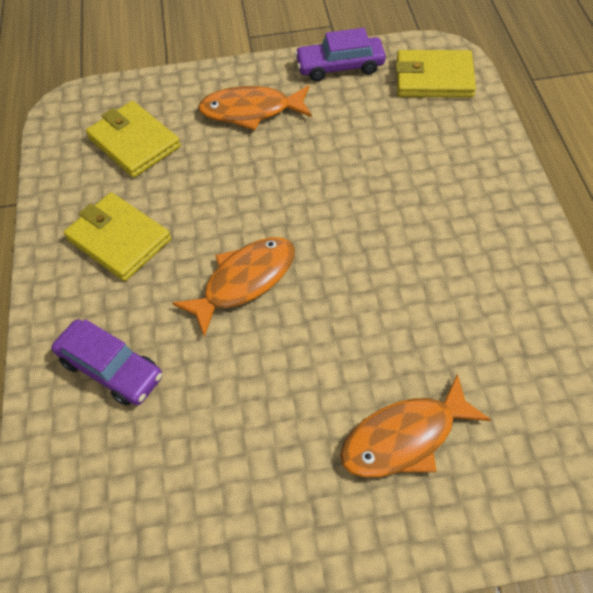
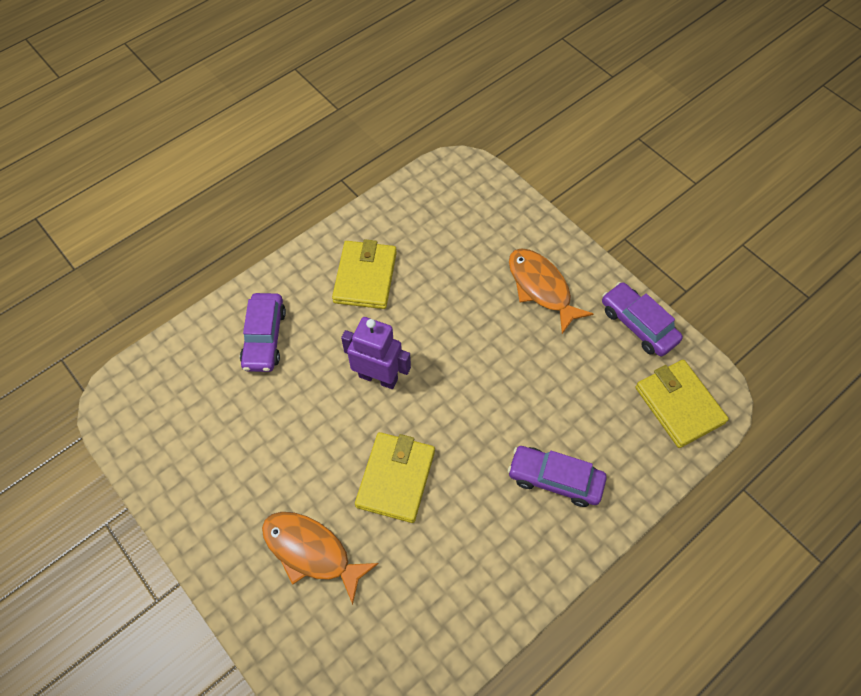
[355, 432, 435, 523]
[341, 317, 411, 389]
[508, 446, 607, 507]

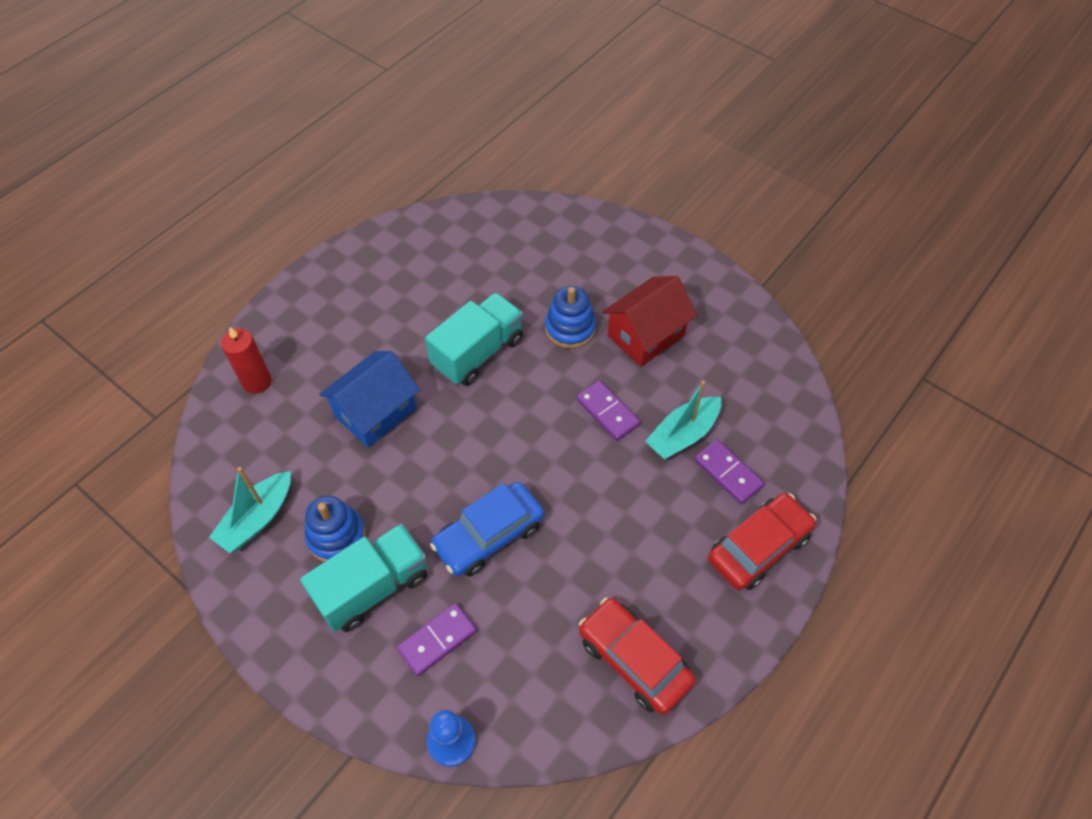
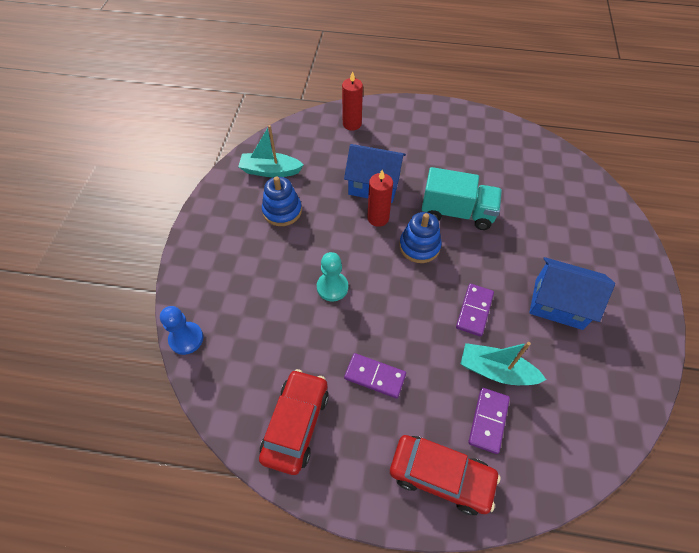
[300, 524, 427, 632] (first image)
[344, 353, 406, 398]
[317, 252, 348, 302]
[399, 212, 442, 263]
[529, 257, 615, 330]
[367, 170, 393, 227]

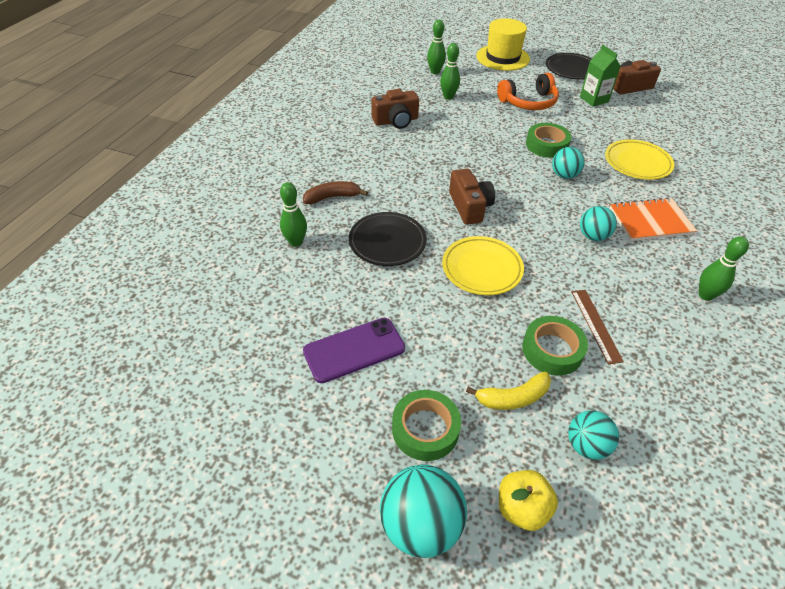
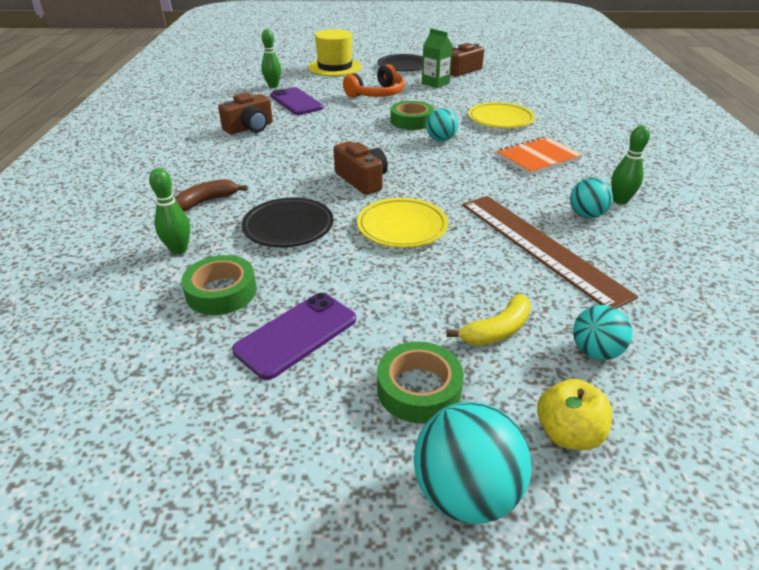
[270, 87, 324, 115]
[181, 255, 257, 315]
[462, 196, 638, 309]
[570, 178, 613, 218]

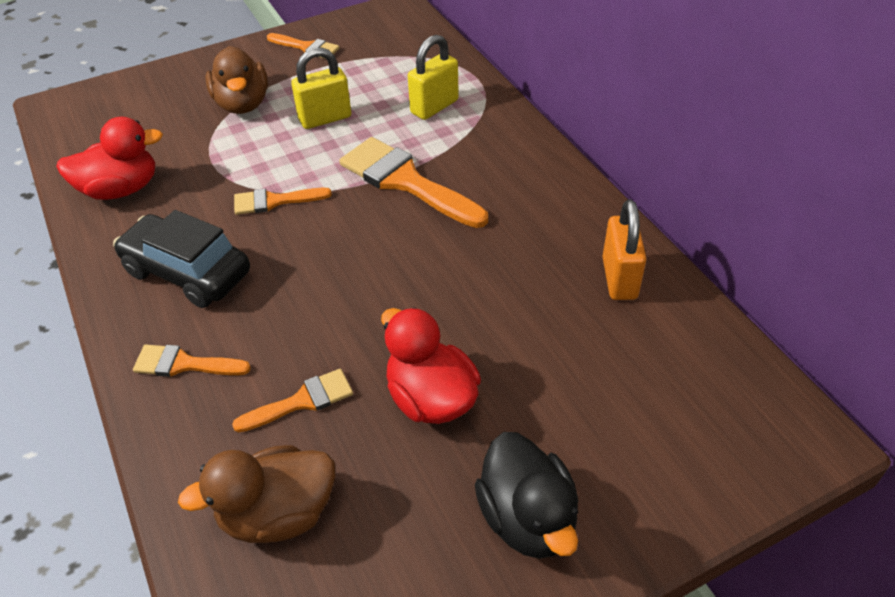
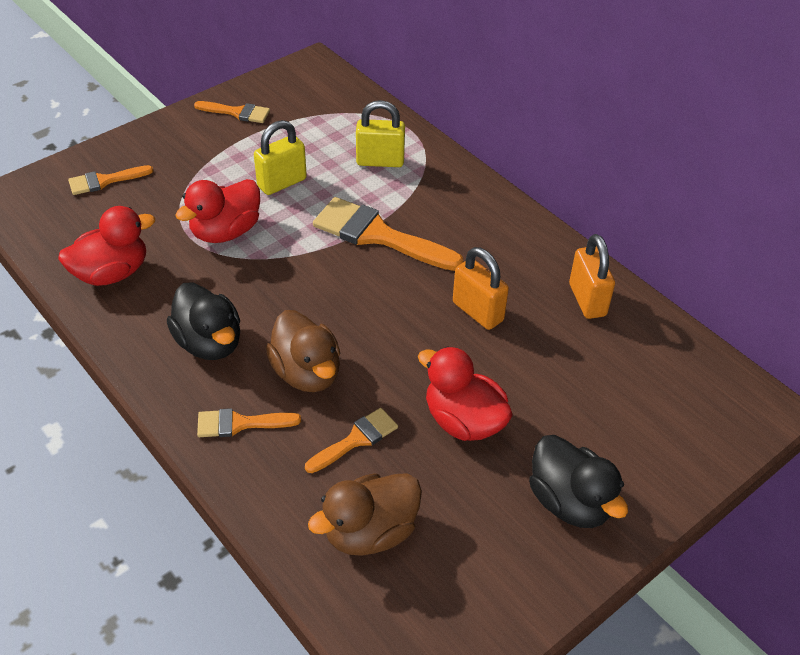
[167, 282, 240, 360]
[266, 310, 340, 392]
[68, 165, 153, 195]
[356, 100, 405, 167]
[175, 179, 260, 243]
[453, 247, 509, 330]

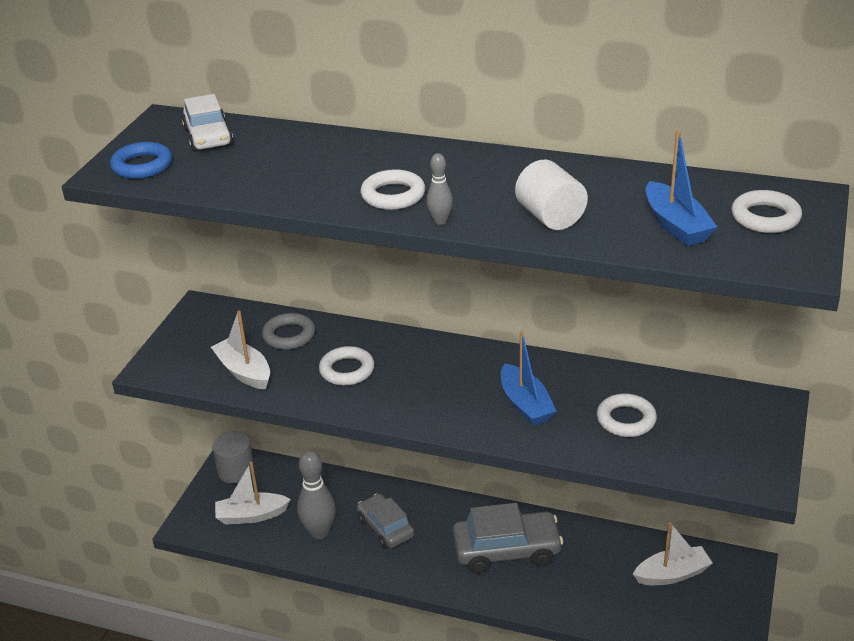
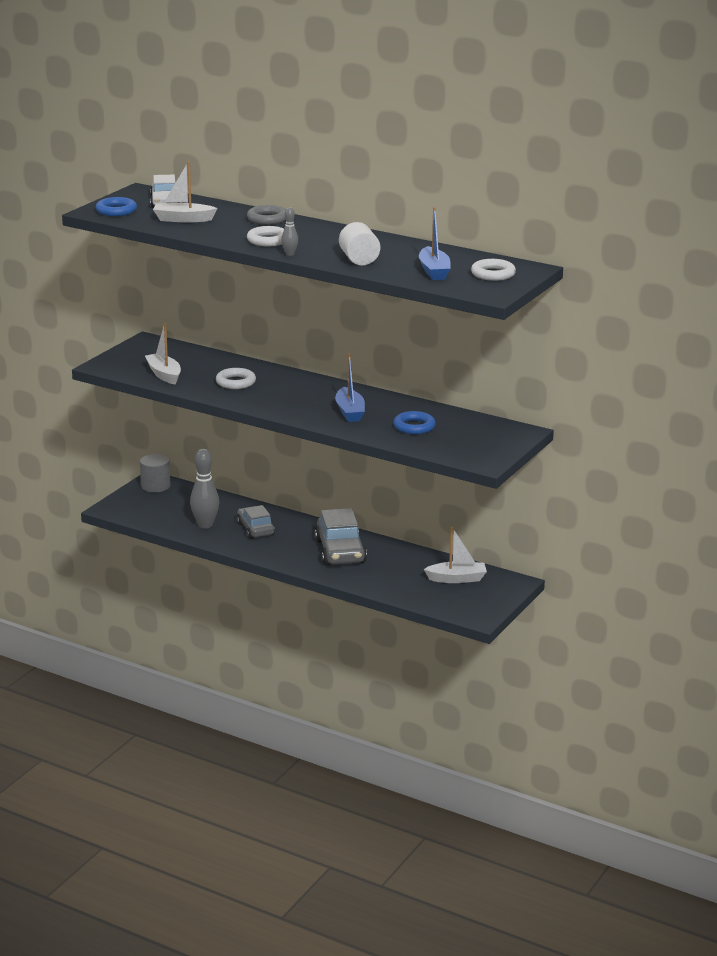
[153, 161, 217, 223]
[247, 205, 286, 225]
[315, 508, 367, 566]
[393, 411, 436, 434]

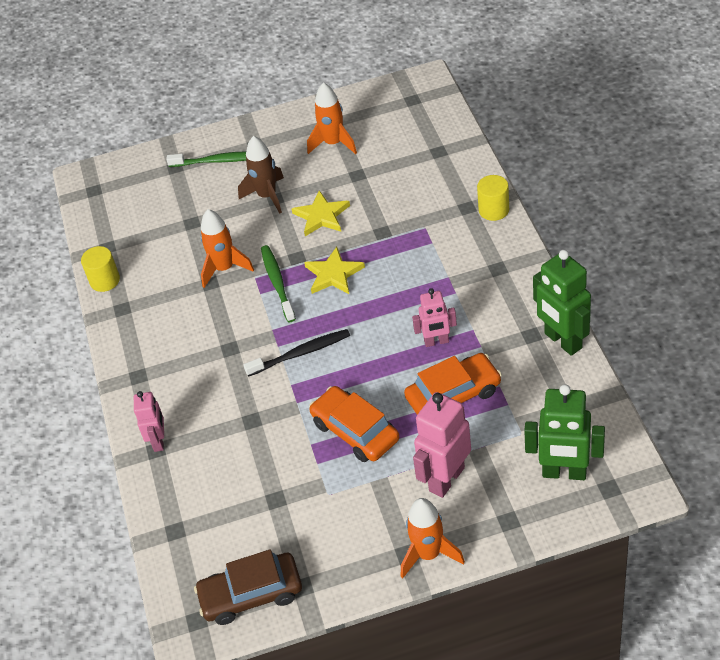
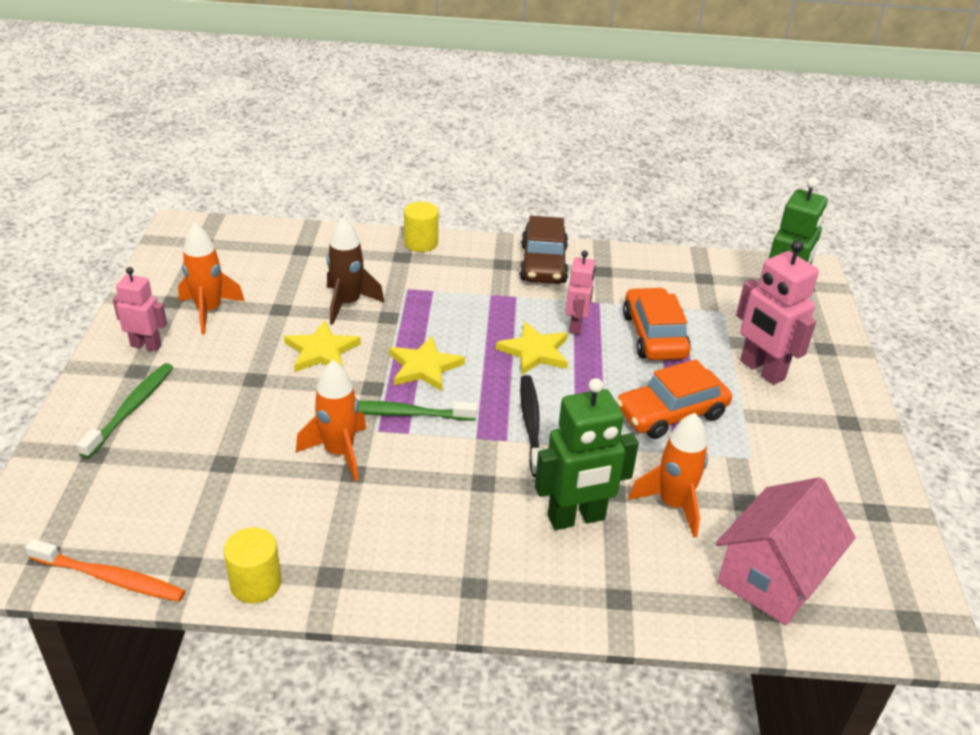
[113, 267, 167, 351]
[519, 216, 569, 284]
[327, 217, 385, 325]
[628, 413, 708, 538]
[535, 378, 639, 530]
[25, 539, 185, 602]
[496, 322, 568, 375]
[716, 477, 856, 625]

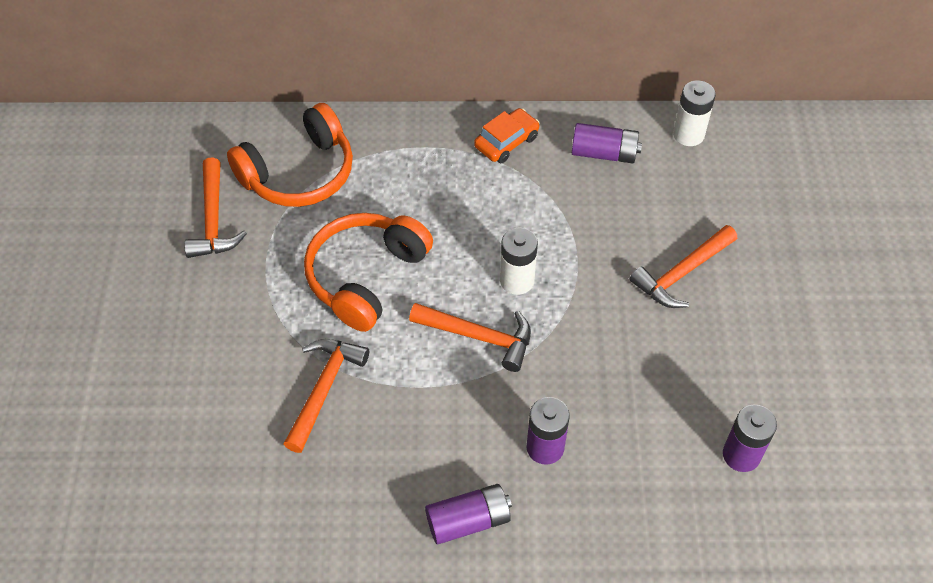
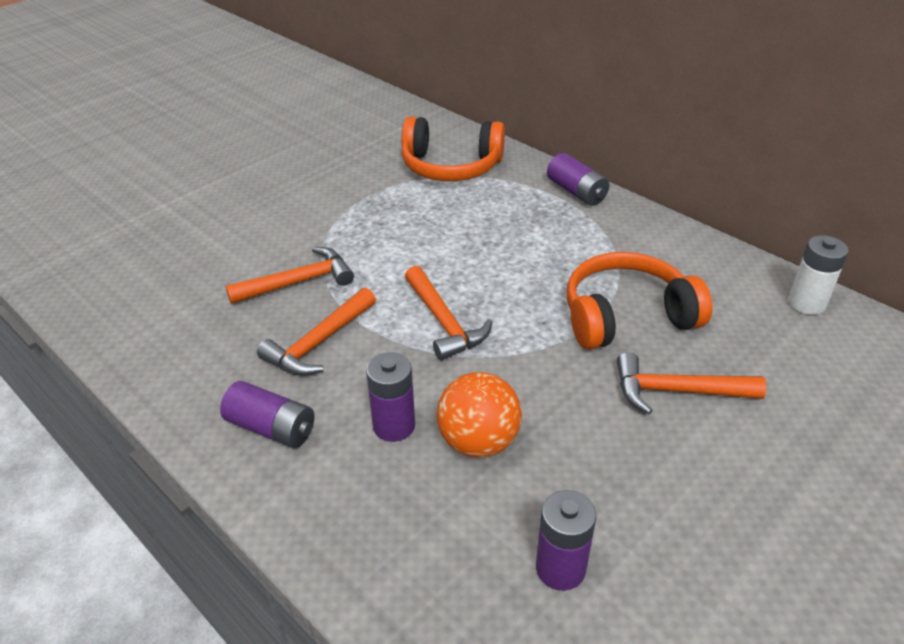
[257, 287, 376, 376]
[567, 252, 712, 350]
[474, 108, 540, 163] (first image)
[500, 228, 538, 295] (first image)
[547, 153, 610, 206]
[437, 372, 522, 458]

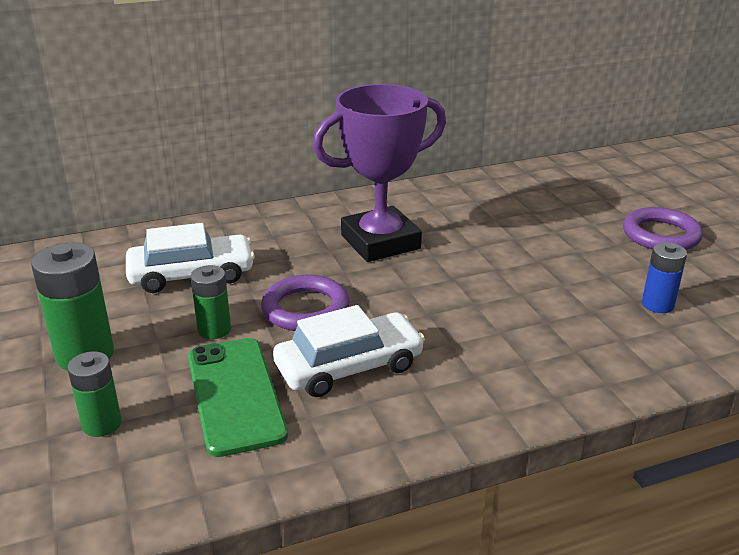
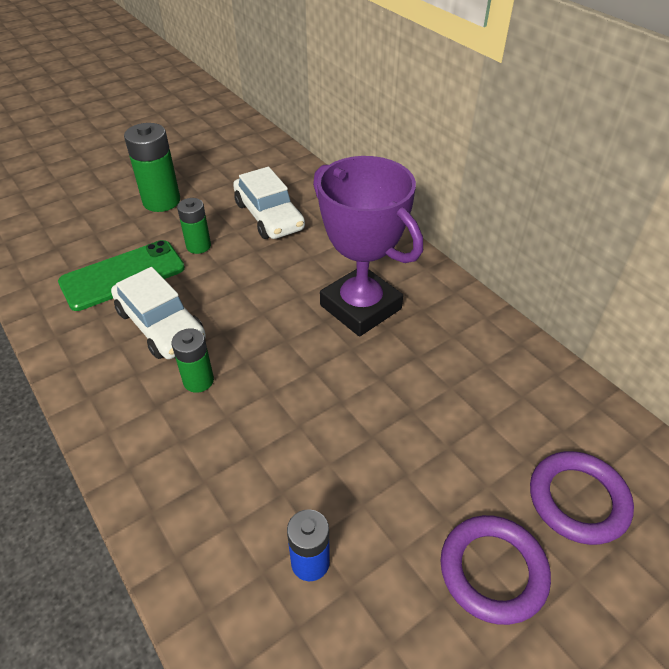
[171, 328, 214, 393]
[530, 451, 634, 545]

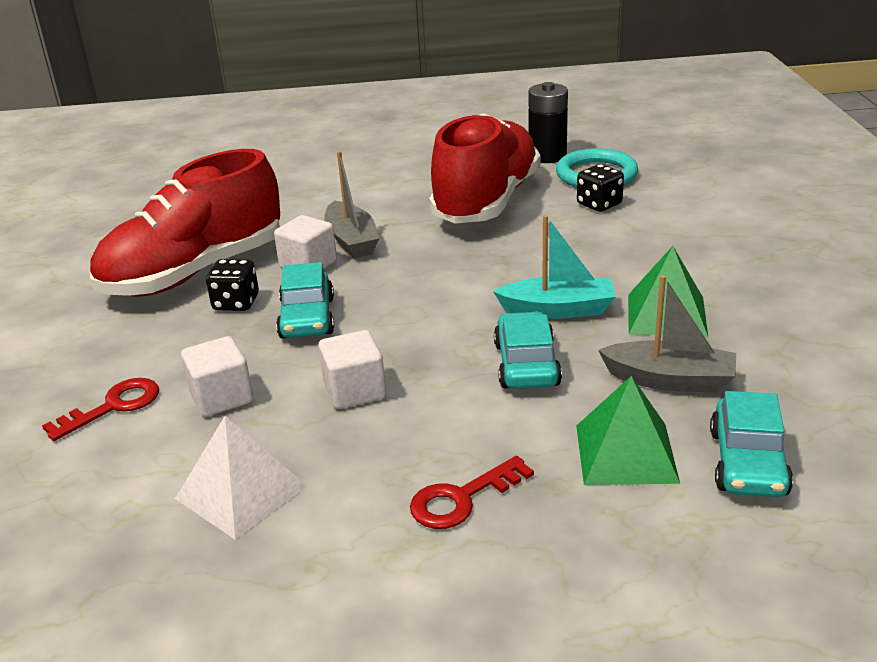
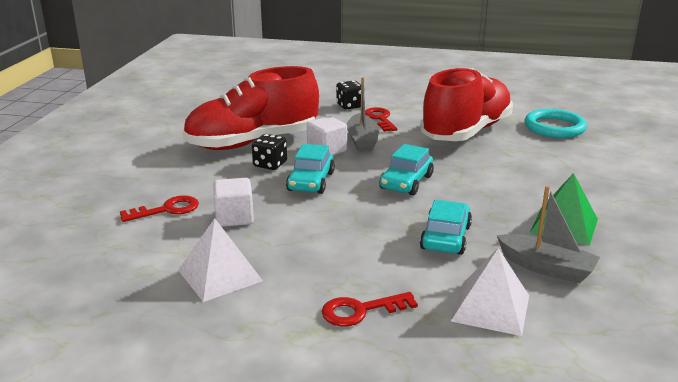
[318, 330, 386, 409] (first image)
[493, 215, 616, 319] (first image)
[528, 82, 568, 163] (first image)
[451, 248, 529, 336]
[336, 81, 361, 110]
[379, 144, 434, 196]
[365, 107, 397, 132]

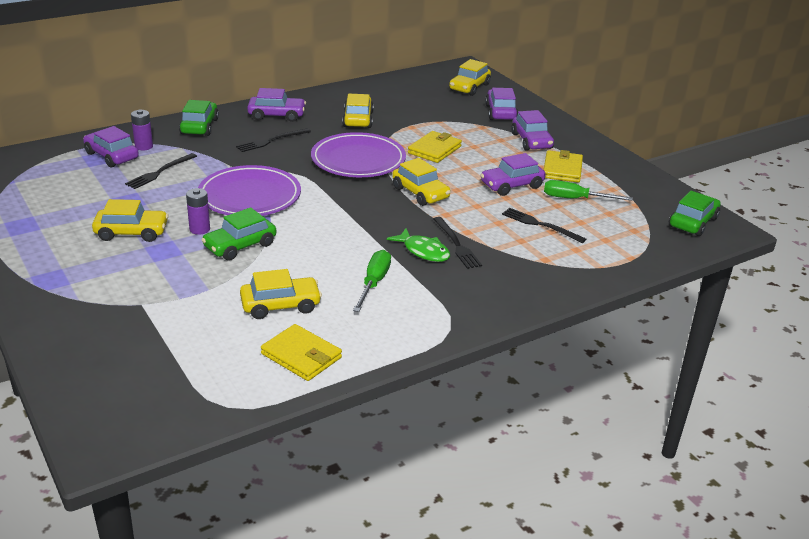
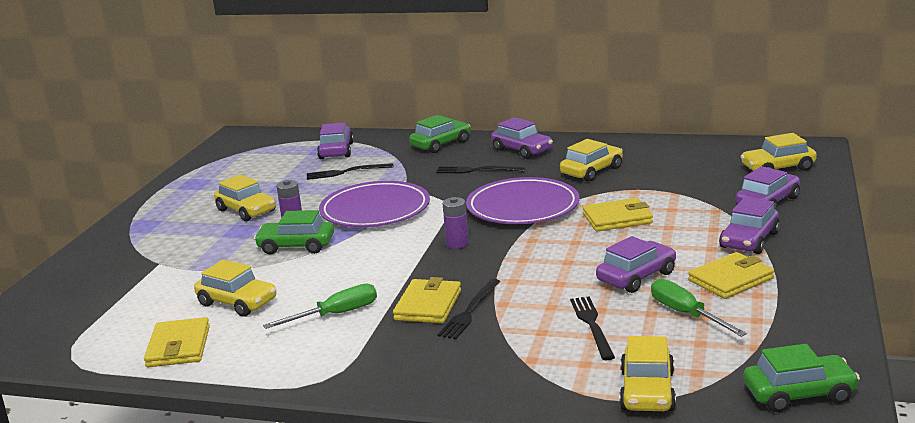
[442, 197, 469, 249]
[393, 277, 461, 323]
[619, 336, 676, 411]
[596, 236, 676, 293]

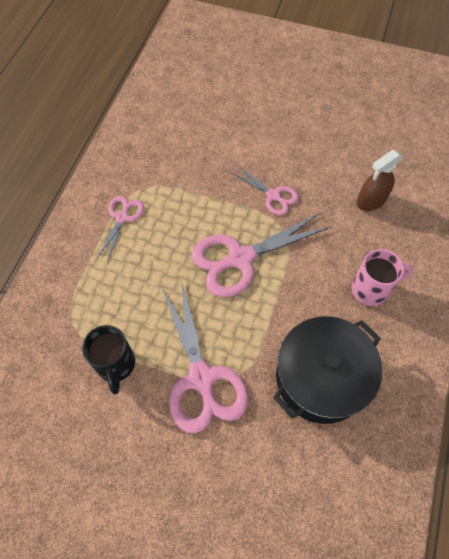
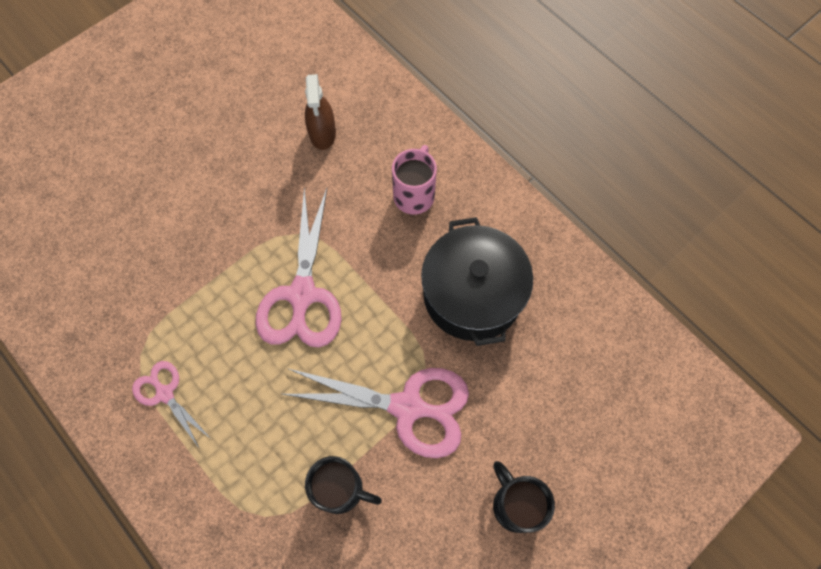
[232, 166, 299, 215] (first image)
[493, 461, 555, 533]

